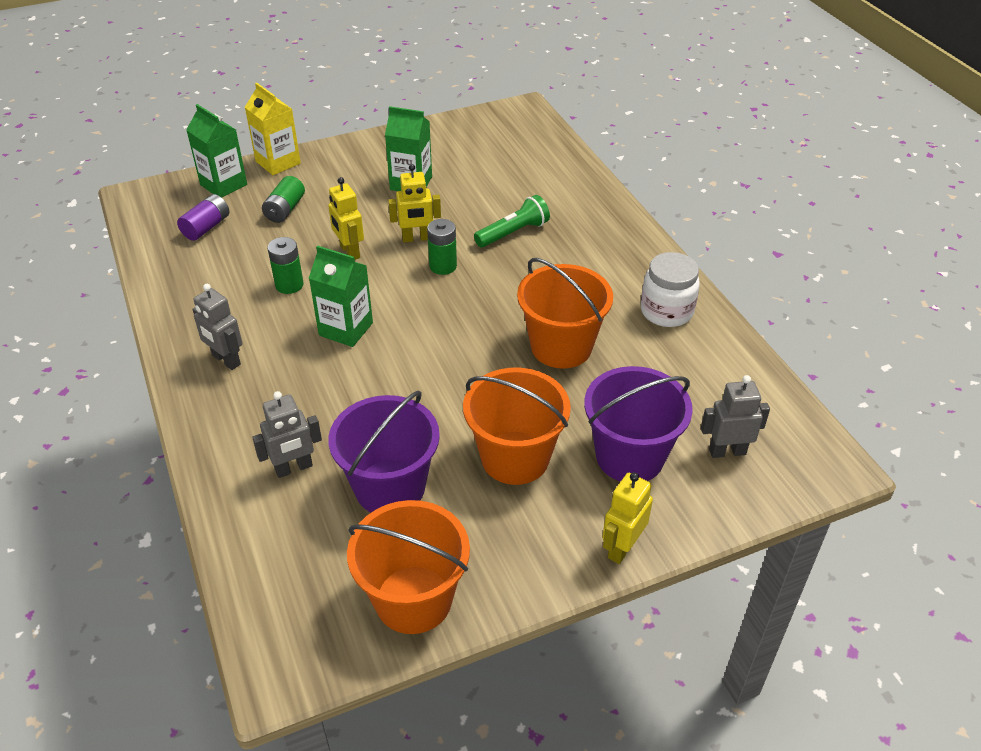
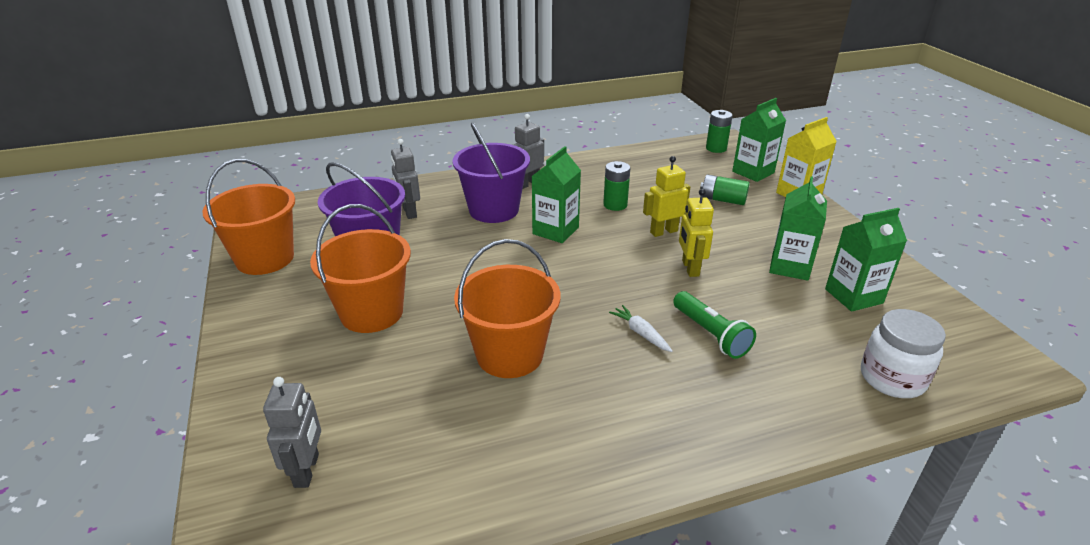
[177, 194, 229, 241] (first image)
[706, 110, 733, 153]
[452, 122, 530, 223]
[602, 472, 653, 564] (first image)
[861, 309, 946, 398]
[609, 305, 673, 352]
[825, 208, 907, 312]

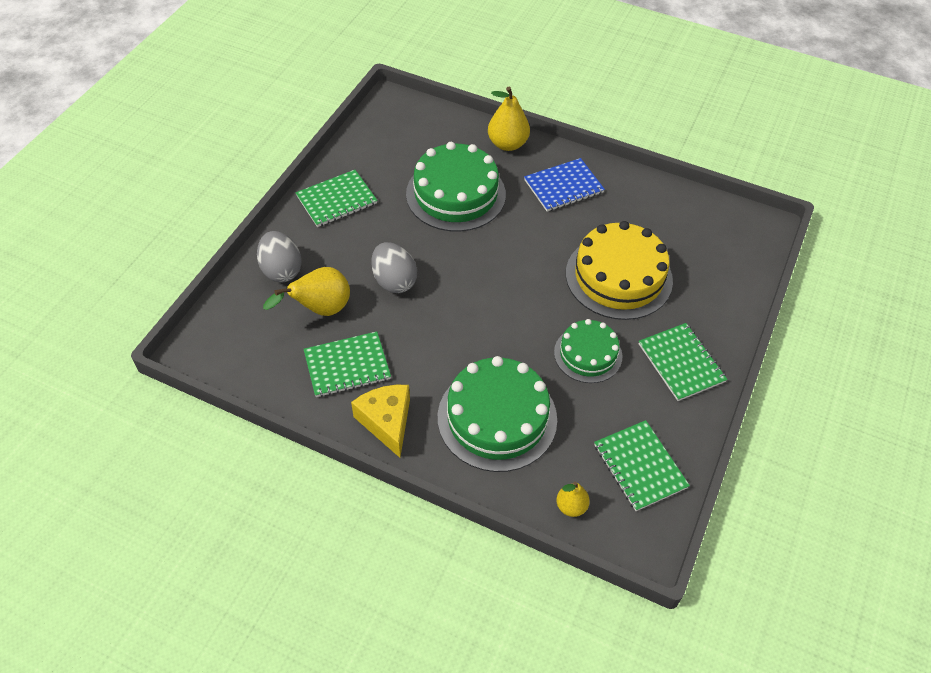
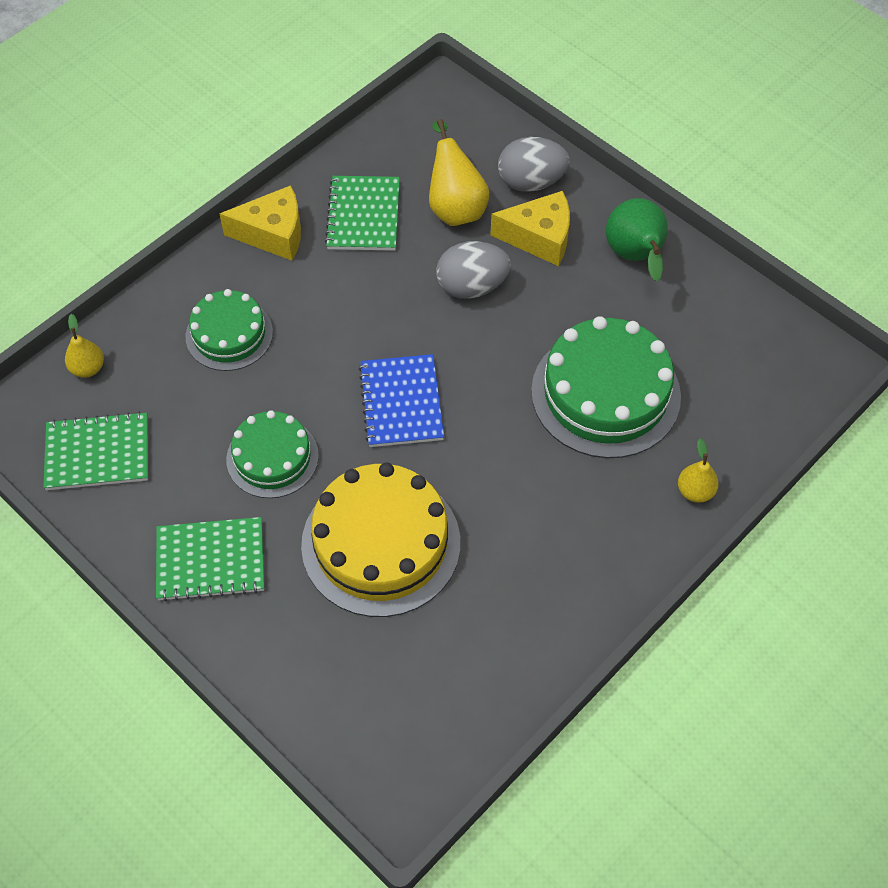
[606, 198, 668, 281]
[186, 289, 273, 371]
[678, 438, 719, 503]
[359, 354, 444, 447]
[490, 191, 570, 266]

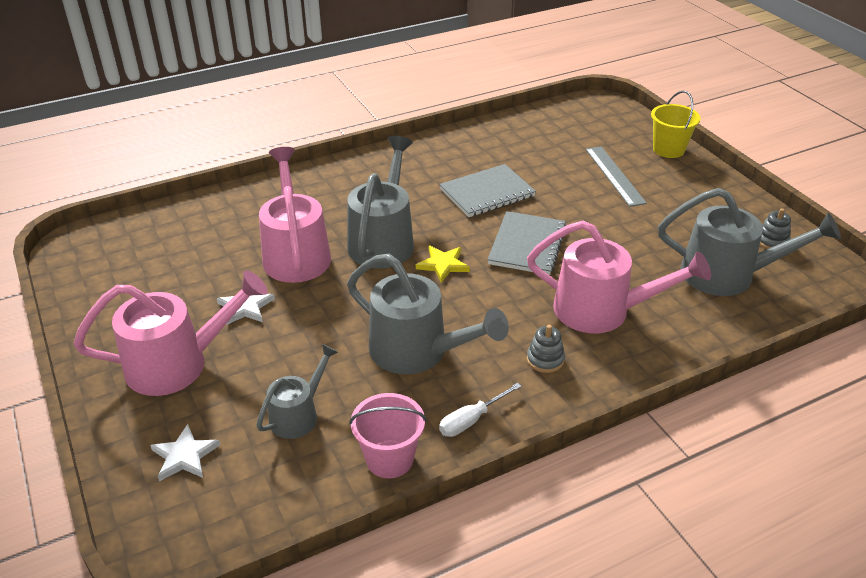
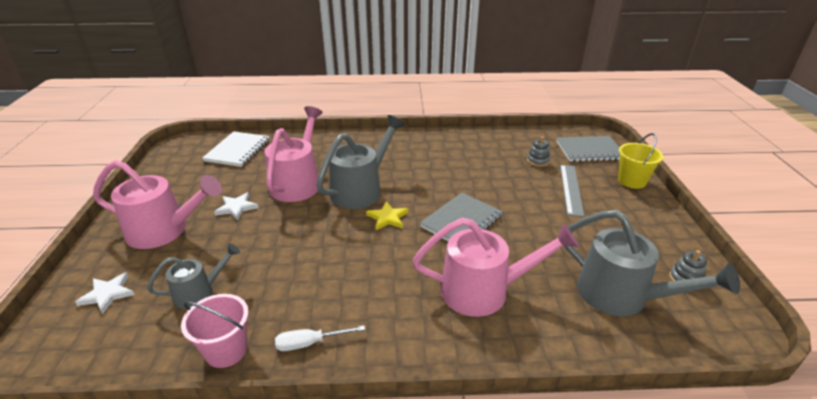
[347, 254, 509, 374] (first image)
[556, 136, 620, 162]
[413, 218, 579, 317]
[527, 137, 550, 167]
[202, 131, 269, 167]

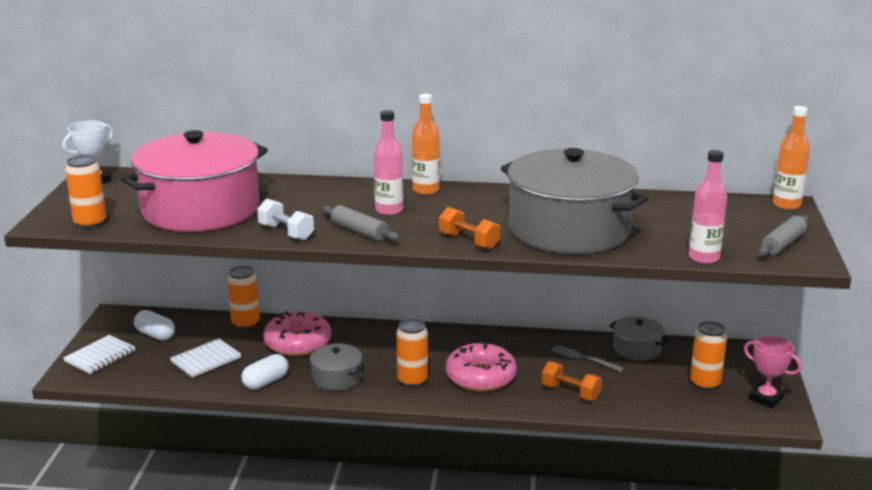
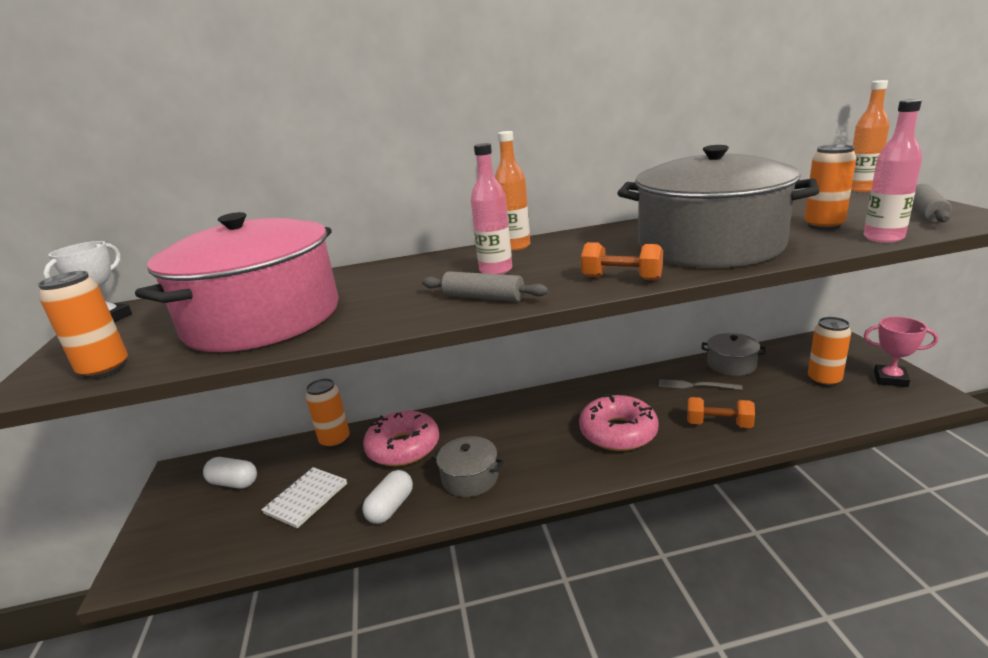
[63, 335, 135, 374] (first image)
[257, 199, 314, 241] (first image)
[804, 144, 856, 230]

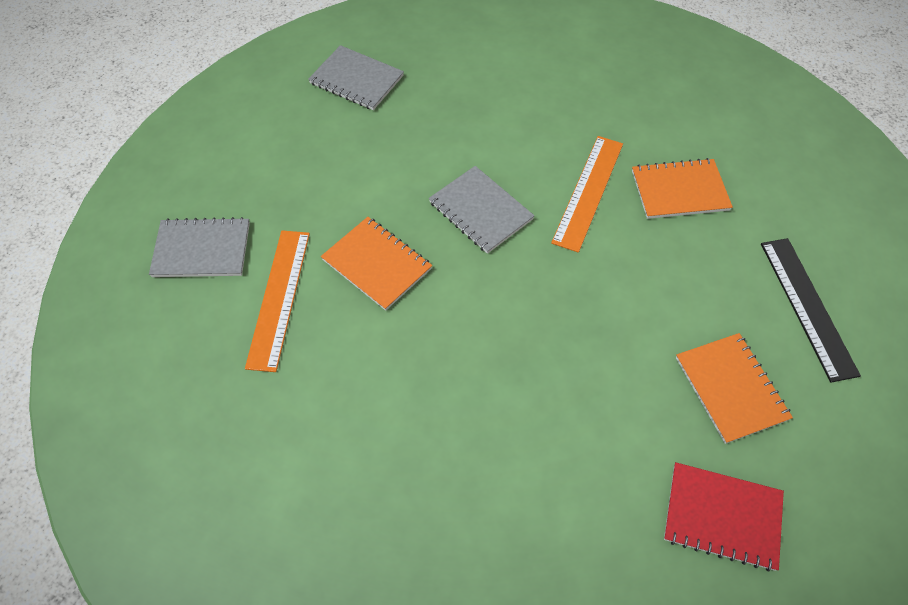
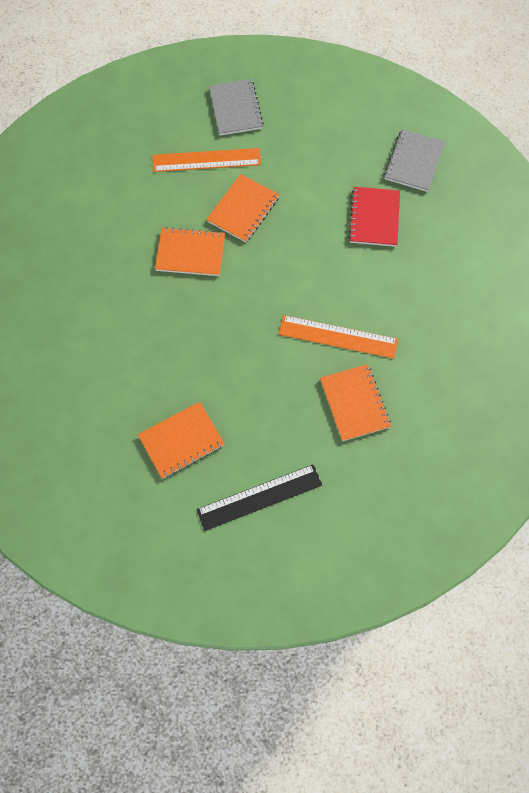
[429, 166, 534, 254] (first image)
[349, 187, 400, 247]
[155, 227, 225, 276]

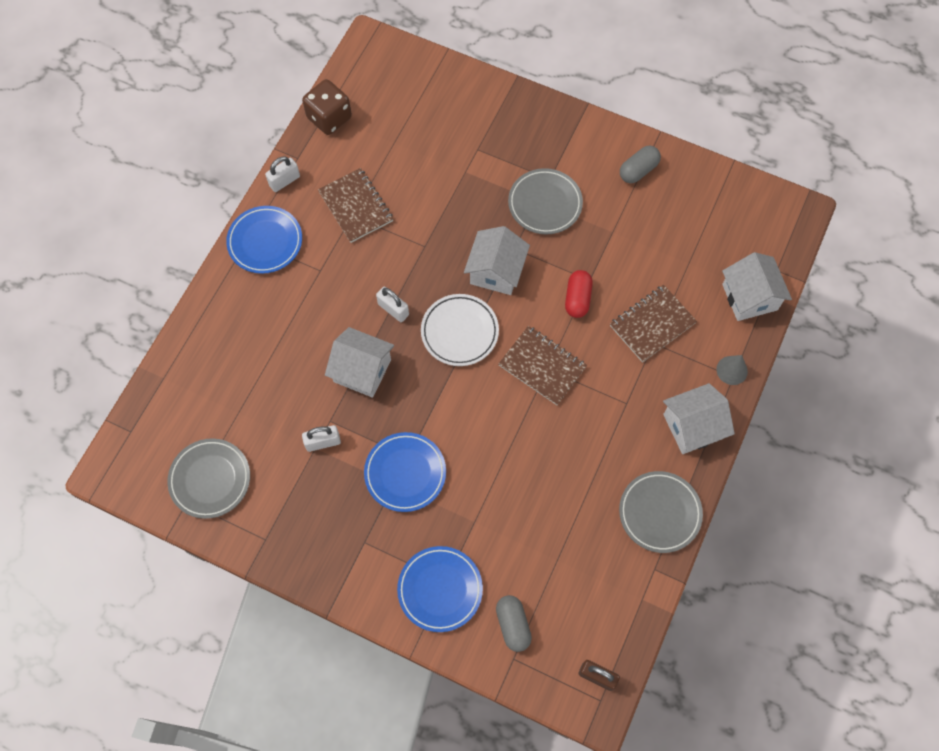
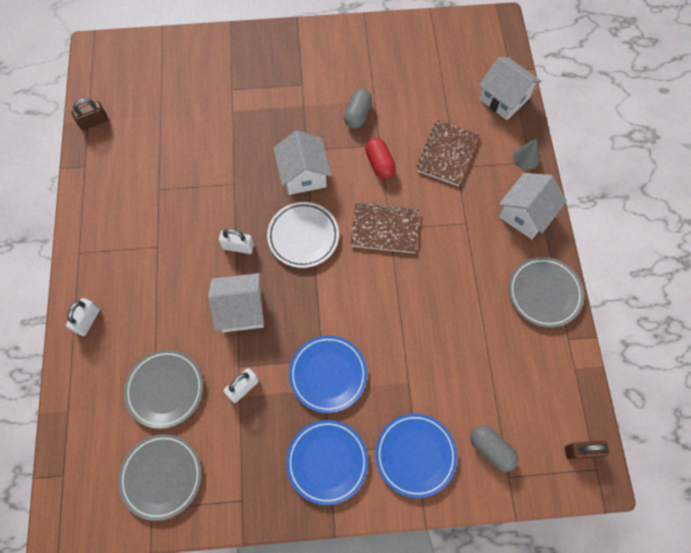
[286, 420, 368, 505]
[66, 298, 100, 336]
[72, 98, 108, 130]
[318, 168, 393, 243] (first image)
[124, 350, 203, 429]
[344, 89, 372, 129]

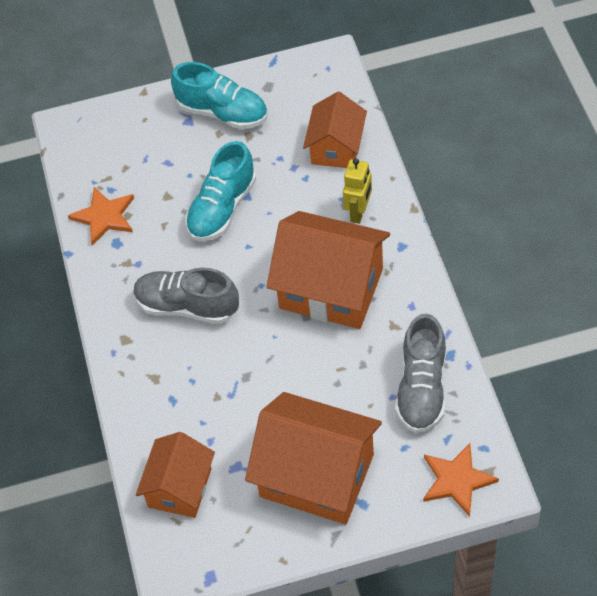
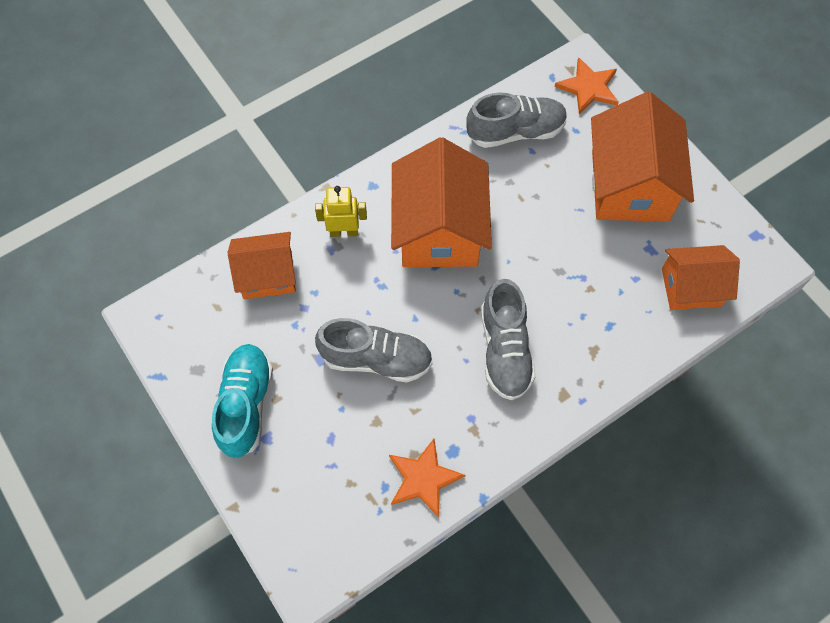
[315, 318, 433, 382]

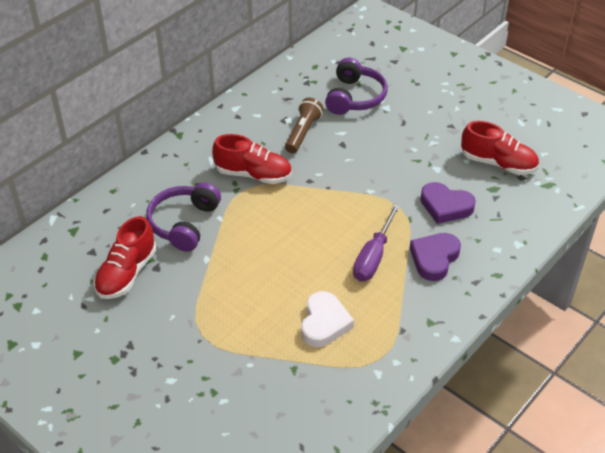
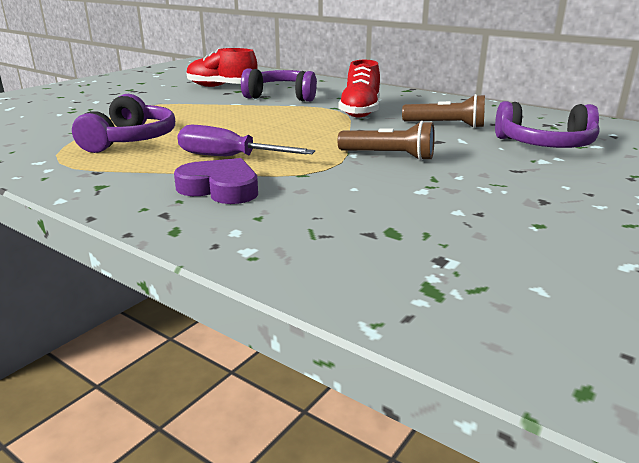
[72, 94, 175, 153]
[420, 182, 476, 224] (first image)
[461, 121, 539, 175] (first image)
[337, 121, 435, 161]

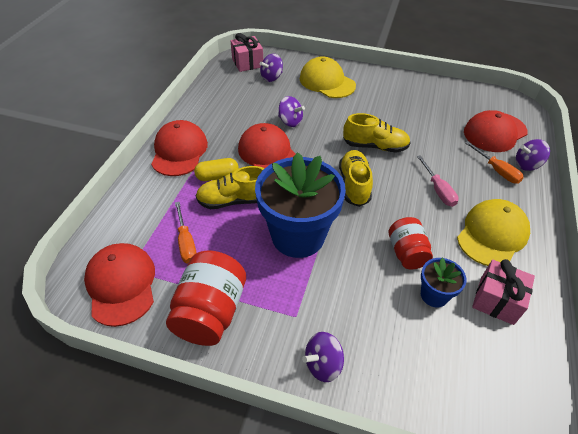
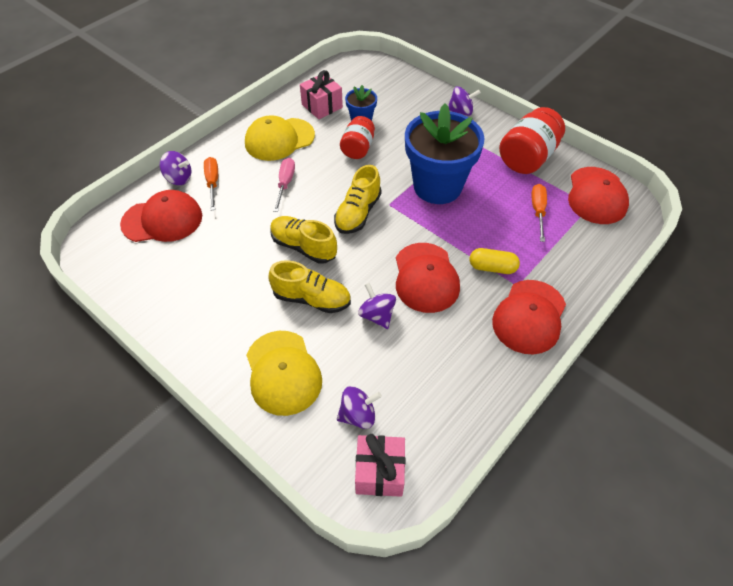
[268, 260, 351, 313]

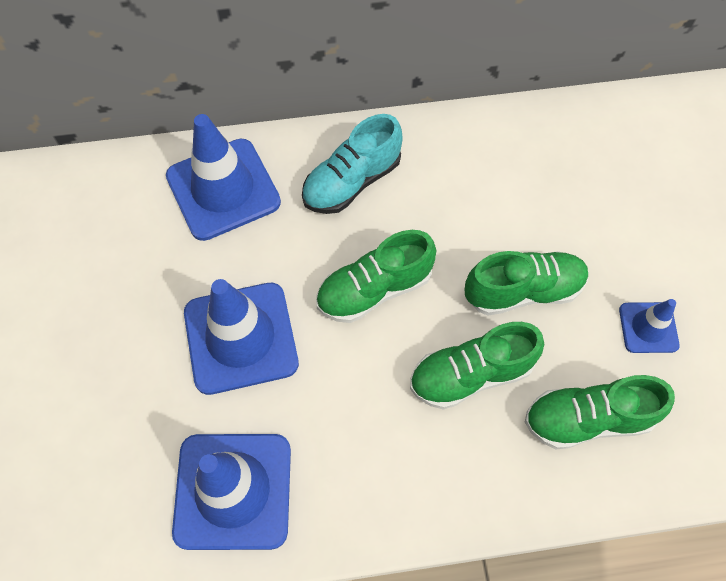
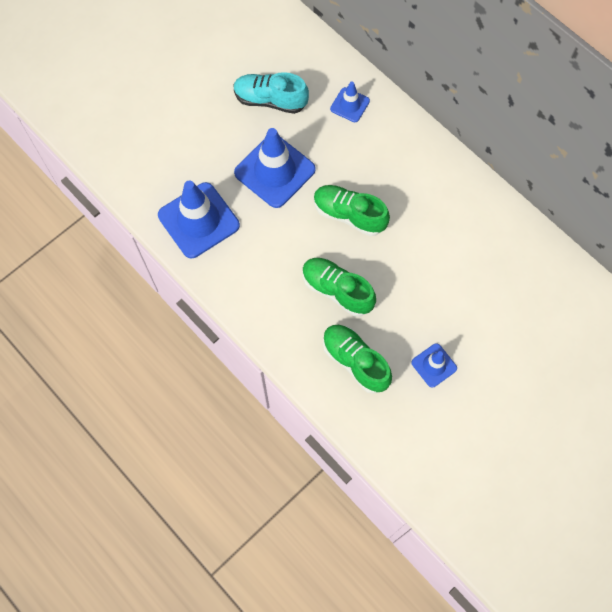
[330, 81, 370, 122]
[234, 72, 309, 114]
[465, 251, 589, 315] (first image)

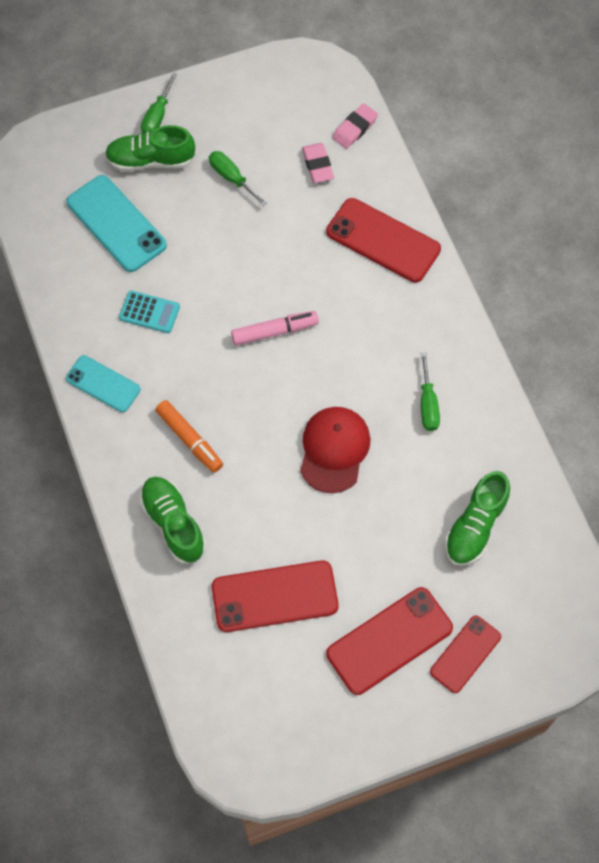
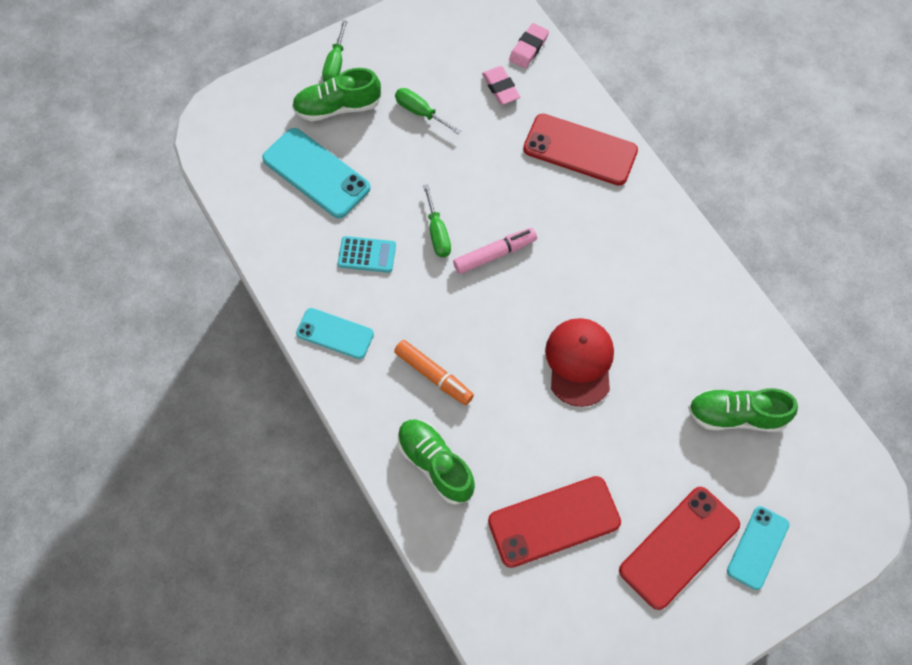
[423, 184, 451, 257]
[727, 506, 790, 590]
[688, 388, 798, 432]

